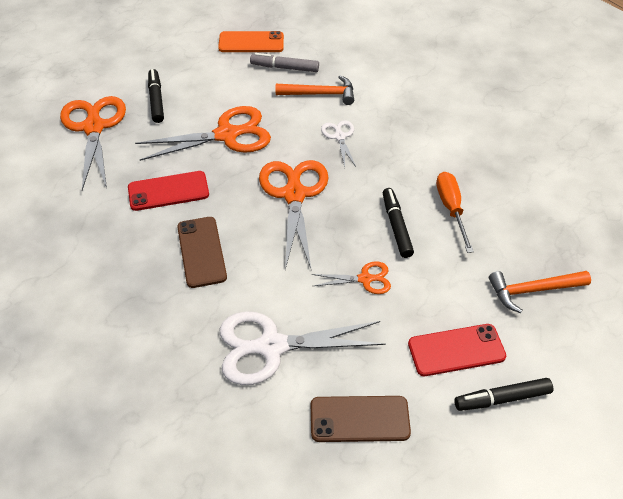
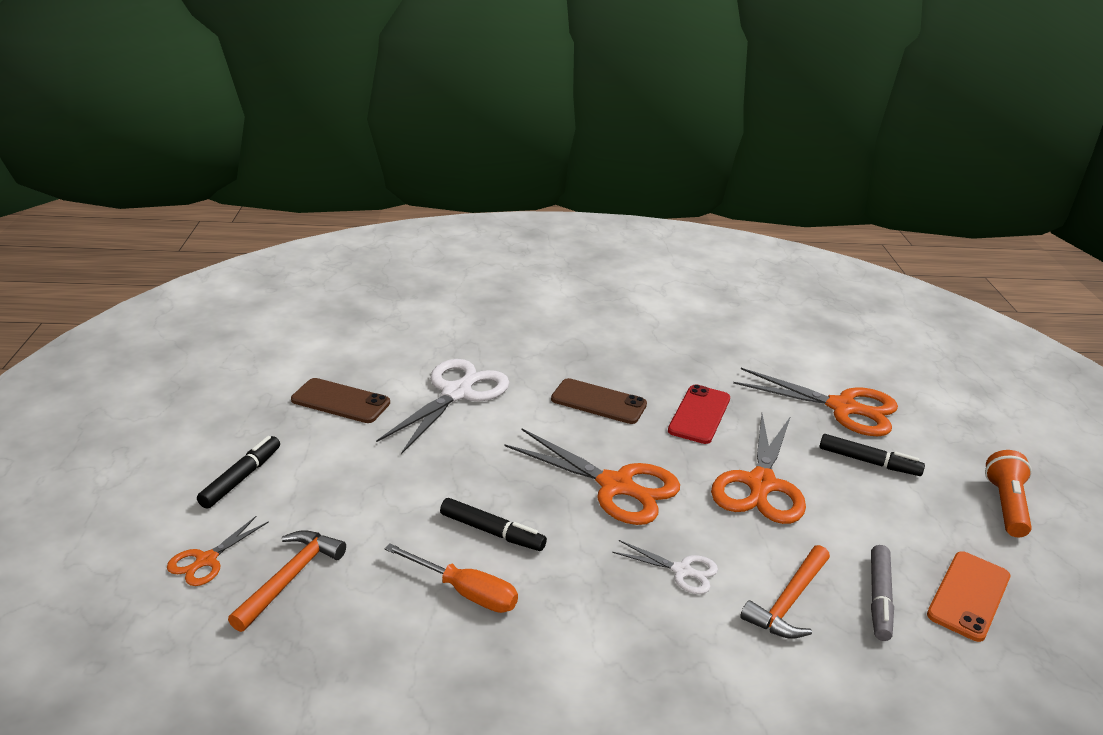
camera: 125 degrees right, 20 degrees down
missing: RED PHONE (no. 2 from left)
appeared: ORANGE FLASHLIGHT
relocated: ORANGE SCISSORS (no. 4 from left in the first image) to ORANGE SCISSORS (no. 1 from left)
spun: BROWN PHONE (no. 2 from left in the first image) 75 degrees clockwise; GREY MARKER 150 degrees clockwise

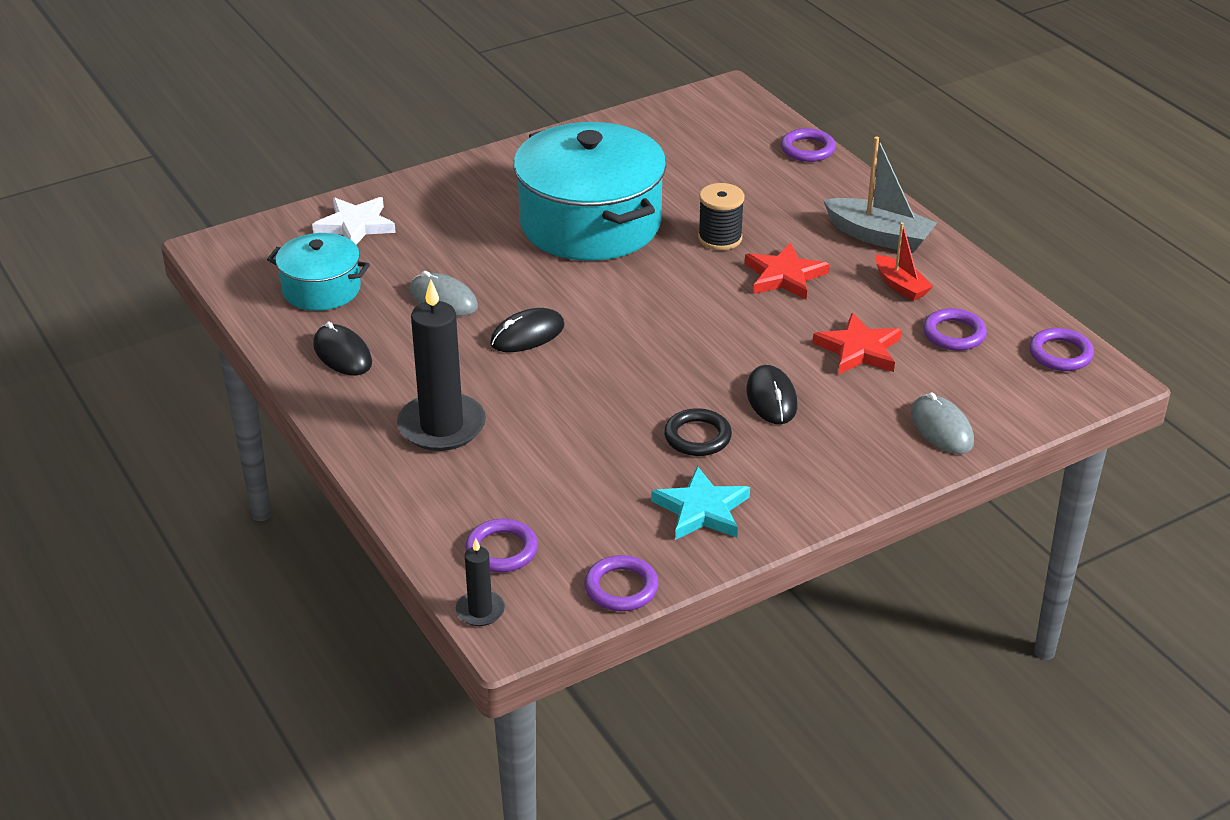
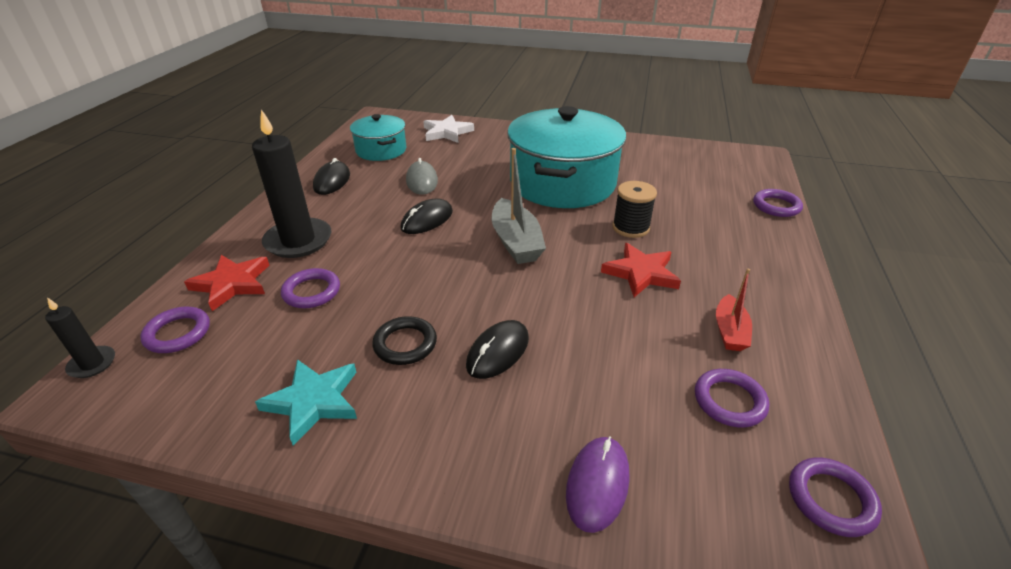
camera: 45 degrees right, 0 degrees up
relocated: RED STAR (no. 2 from left in the first image) to RED STAR (no. 1 from left); PURPLE RING (no. 2 from left); GREY BOAT
colour: GREY MOUSE (no. 2 from left) to PURPLE MOUSE
spun: BLACK MOUSE (no. 2 from left) 60 degrees counterclockwise

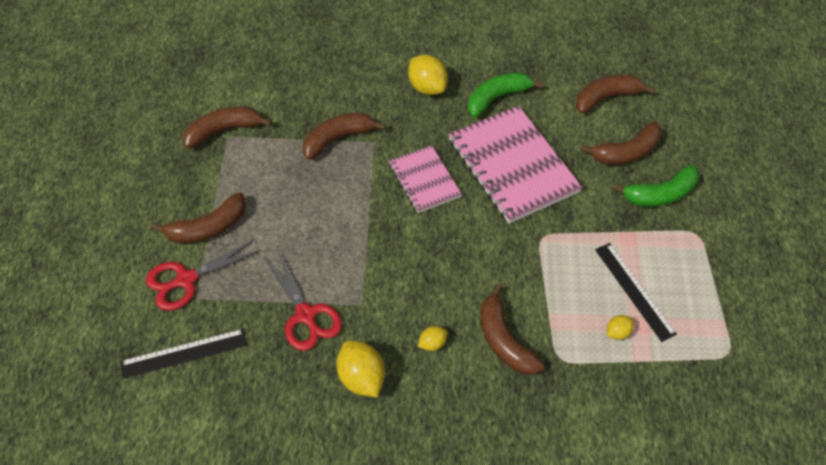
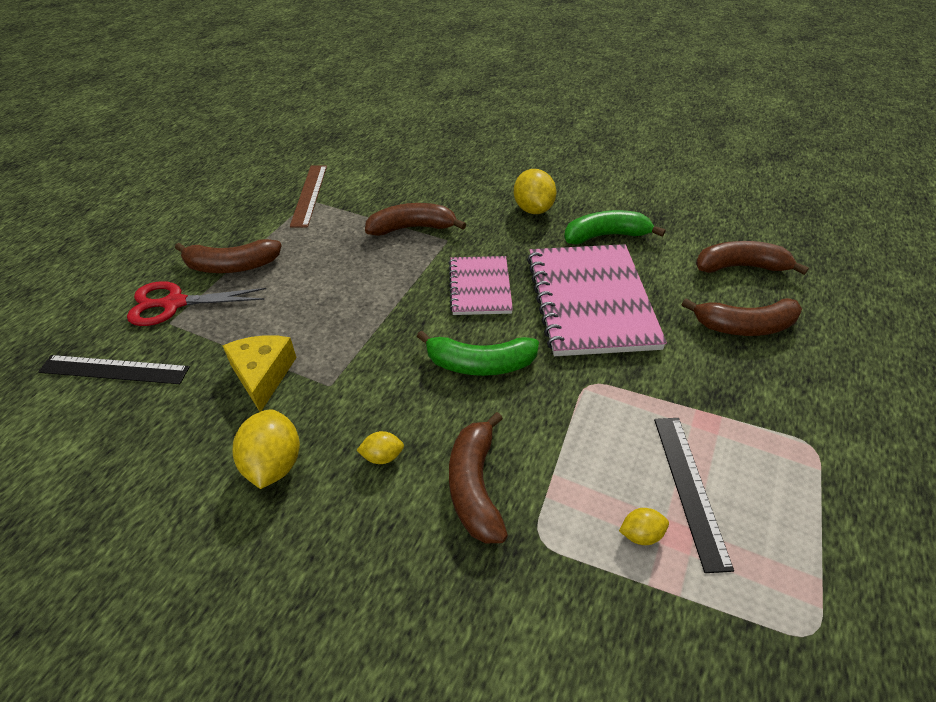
camera: 25 degrees right, 10 degrees down
relocated: GREEN BANANA (no. 2 from left in the first image) to GREEN BANANA (no. 1 from left)
exchanged: RED SCISSORS (no. 2 from left) to YELLOW CHEESE; BROWN BANANA (no. 2 from left) to BROWN RULER

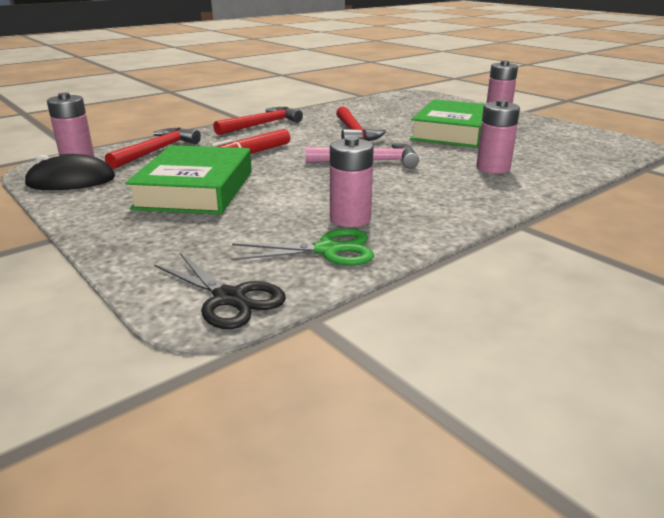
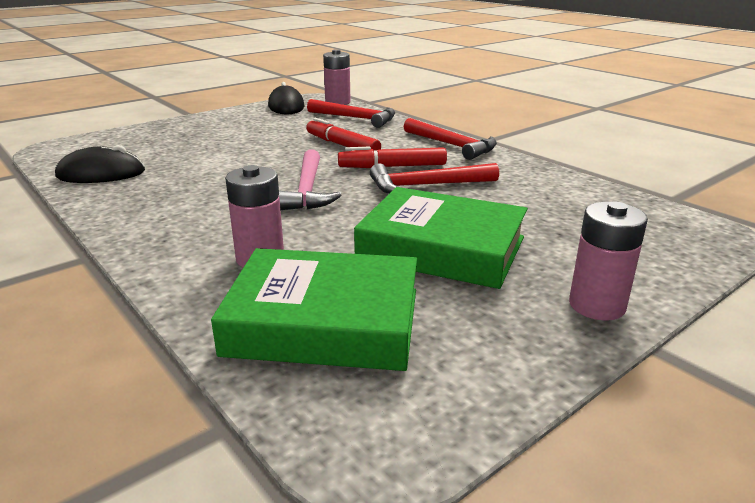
camera: 90 degrees right, 0 degrees up
missing: BLACK SCISSORS; PINK BATTERY (no. 2 from left)
appeared: RED MARKER (no. 2 from left)
relocated: GREEN BOOK (no. 1 from left)
exchanged: GREEN SCISSORS to BLACK MOUSE (no. 1 from left)

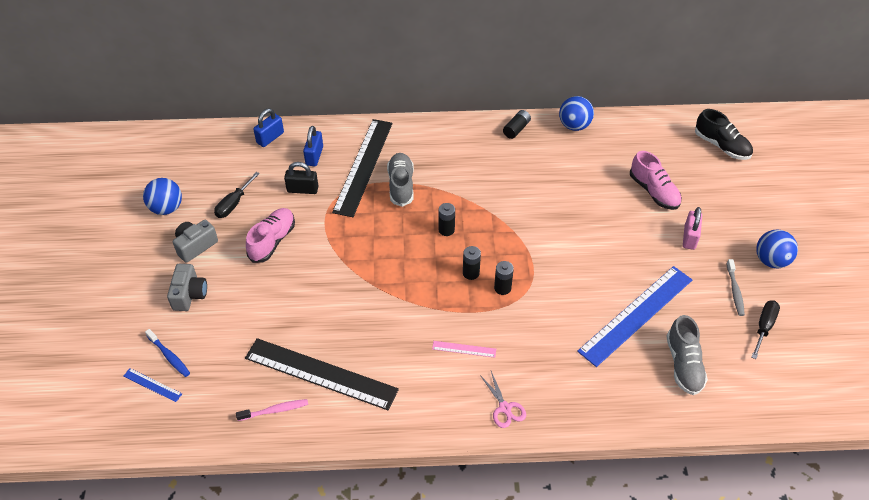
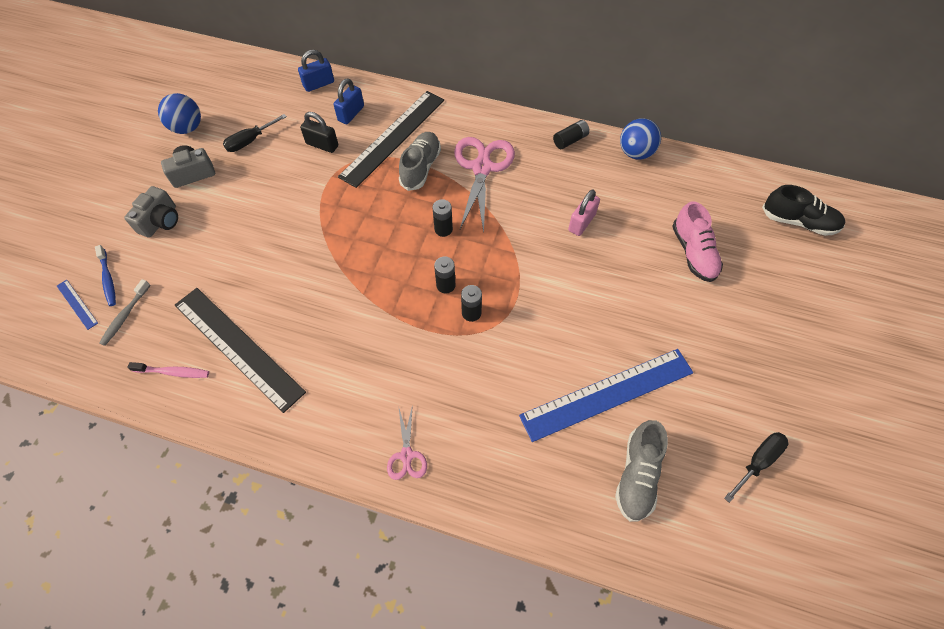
camera: 20 degrees right, 10 degrees up
missing: PINK SHOE (no. 1 from left); PINK RULER; BLUE BALL (no. 3 from left)
appeared: PINK SCISSORS (no. 2 from left)
relocated: GREY TOOTHBRUSH; PINK PADLOCK
spun: BLACK SHOE 45 degrees counterclockwise

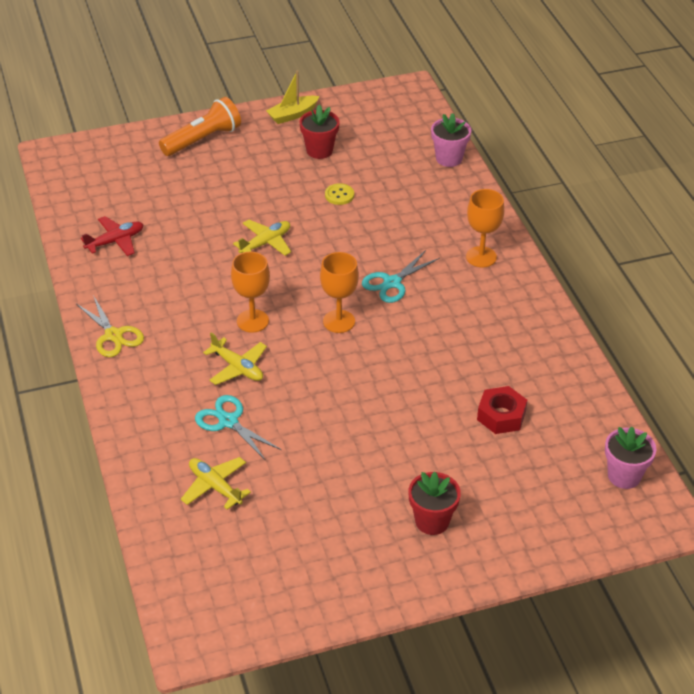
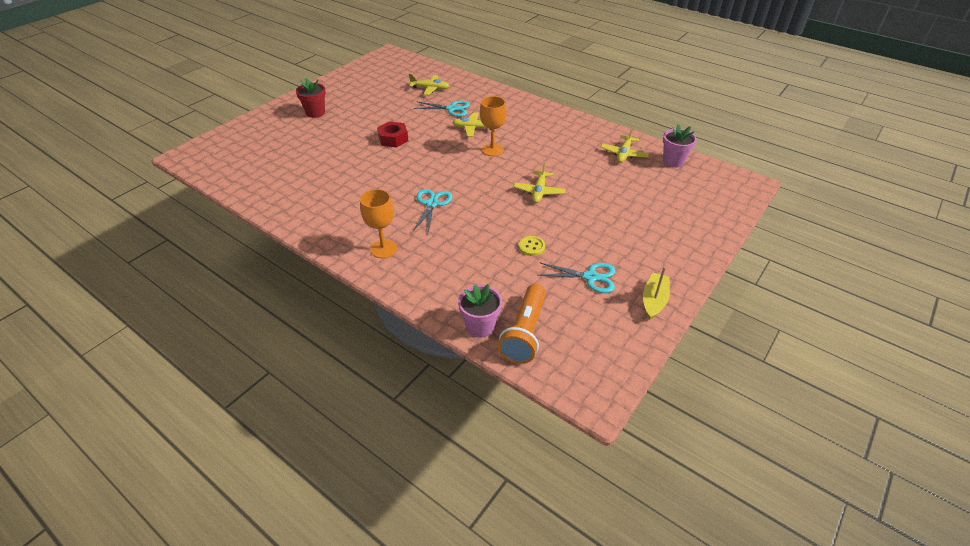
camera: 145 degrees right, 0 degrees up
missing: YELLOW SCISSORS; ORANGE GOBLET (no. 2 from left)
relocated: RED NUT; ORANGE FLASHLIGHT; PINK FLOWER POT (no. 2 from left)
exchanged: RED FLOWER POT (no. 1 from left) to TURQUOISE SCISSORS (no. 3 from left)
colour: RED PLANE to YELLOW PLANE (no. 4 from left)

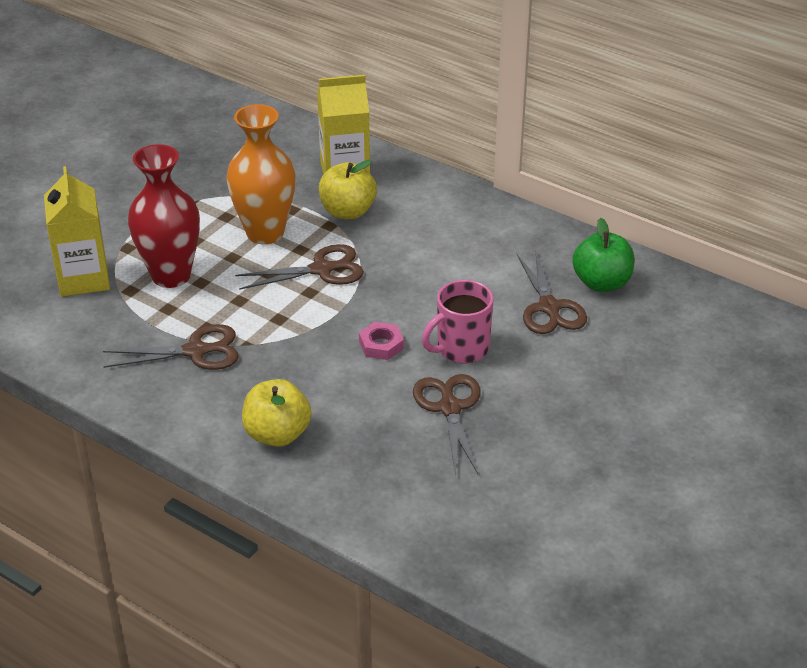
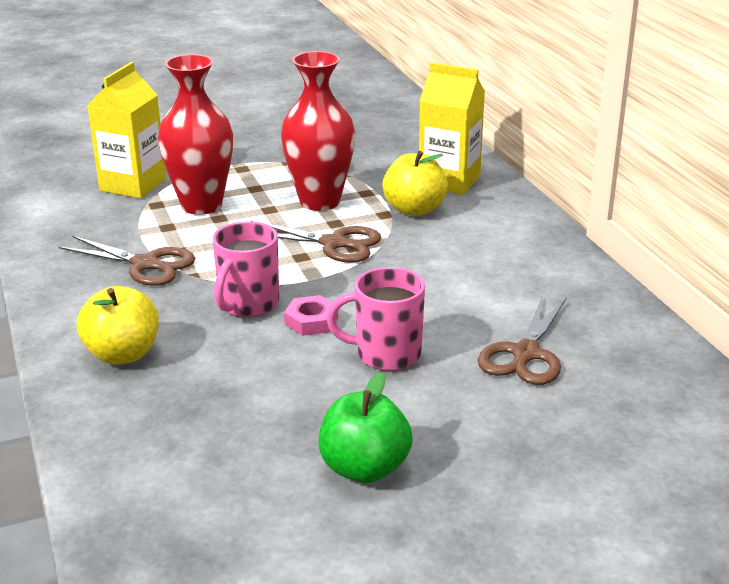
camera: 35 degrees right, 10 degrees down
missing: BROWN SCISSORS (no. 3 from left)
appeared: PINK MUG (no. 1 from left)
relocated: GREEN APPLE
colour: ORANGE VASE to RED VASE (no. 2 from left)

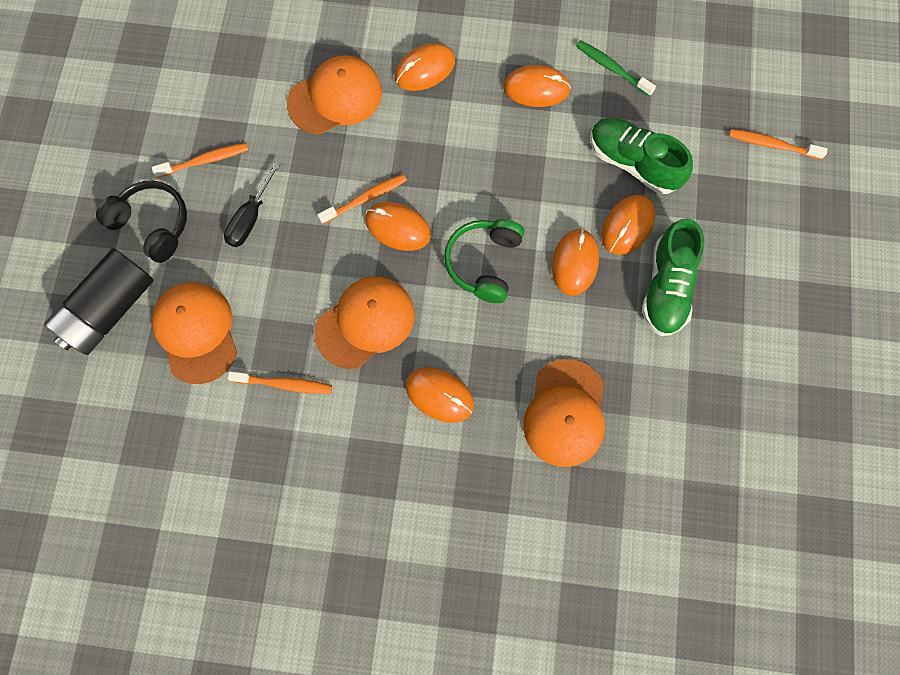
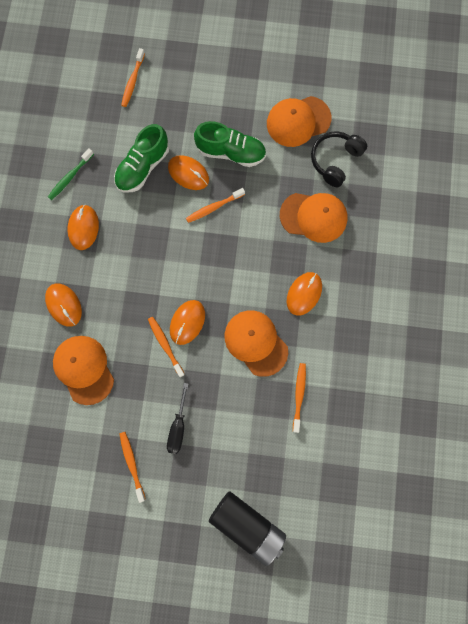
camera: 90 degrees left, 5 degrees up
missing: GREEN HEADPHONES
relocated: ORANGE CAP (no. 1 from left in the first image) to ORANGE CAP (no. 3 from left); BLACK HEADPHONES
exchanged: ORANGE MOUSE (no. 5 from left) to ORANGE TOOTHBRUSH (no. 4 from left)
spun: BLACK SCREWDRIVER 75 degrees clockwise

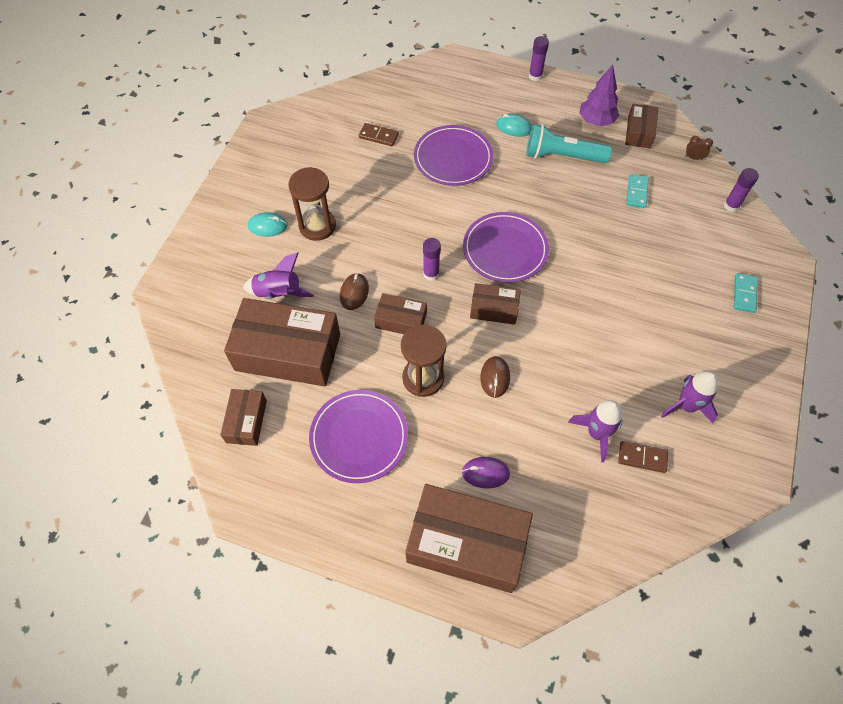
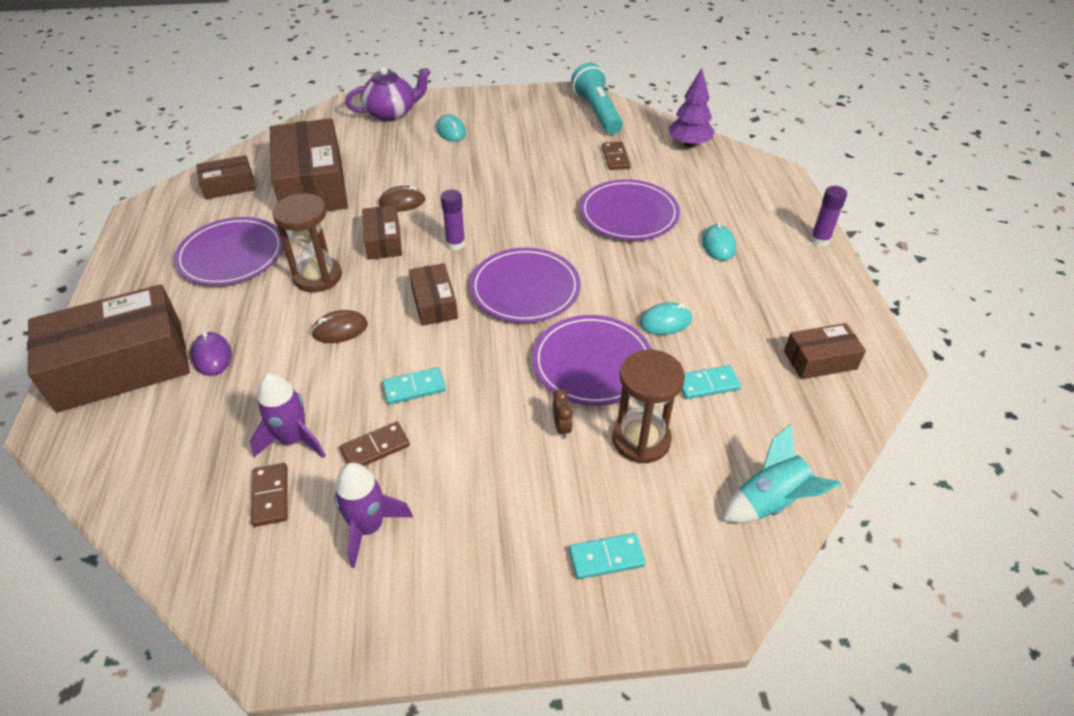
camera: 65 degrees right, 15 degrees down
missing: PURPLE ROCKET (no. 1 from left)
appeared: BROWN DOMINO (no. 2 from left); PURPLE TEAPOT; TURQUOISE DOMINO (no. 1 from left); PURPLE PLATE (no. 3 from left); TURQUOISE MOUSE (no. 2 from left)
relocated: BROWN CLOCK; TURQUOISE FLASHLIGHT; BROWN HOURGLASS (no. 1 from left in the first image) to BROWN HOURGLASS (no. 2 from left); PURPLE TREE
exchanged: PURPLE GLUE STICK (no. 3 from left) to TURQUOISE ROCKET
spun: BROWN BOX (no. 4 from left in the first image) 75 degrees clockwise

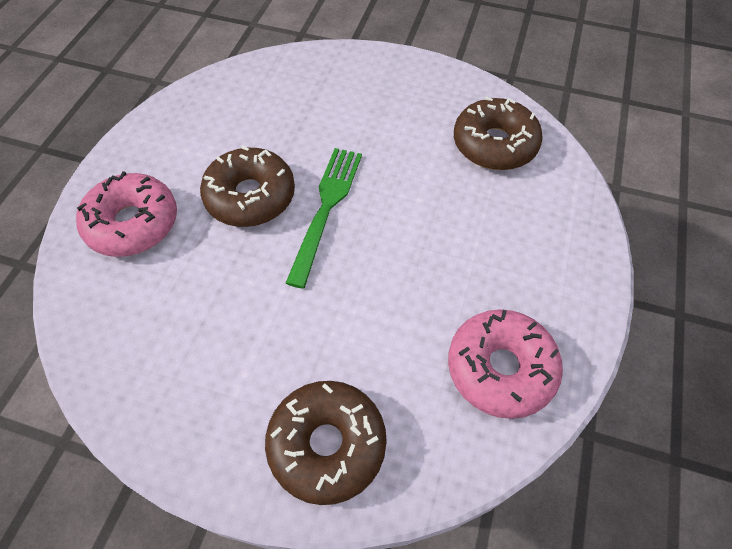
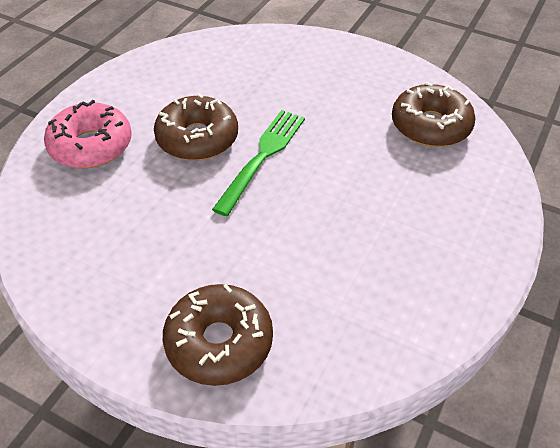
camera: 10 degrees right, 10 degrees down
missing: PINK DONUT (no. 2 from left)

